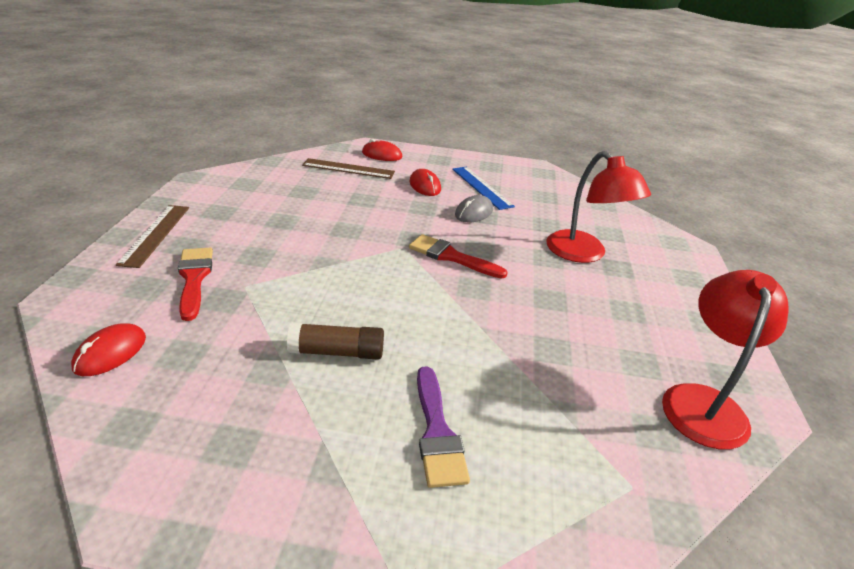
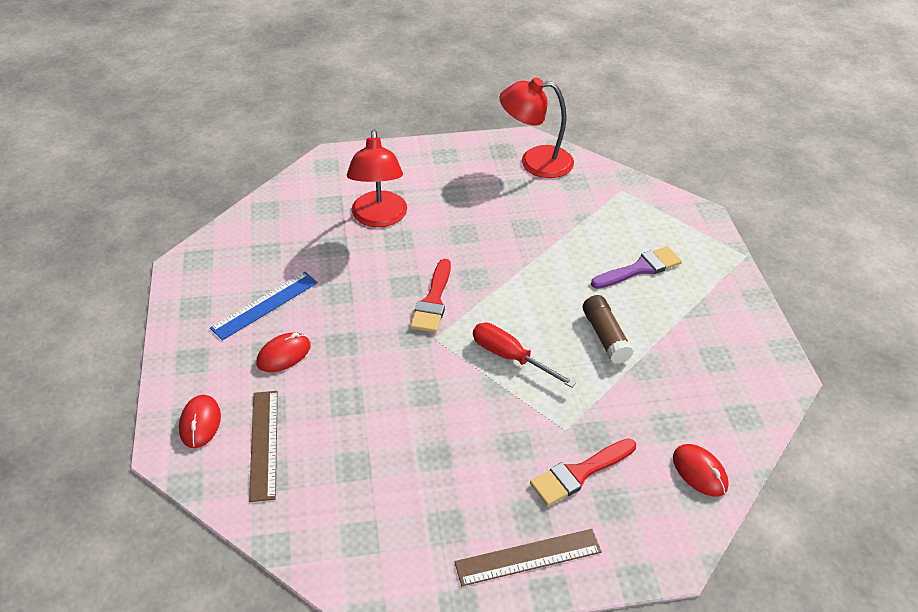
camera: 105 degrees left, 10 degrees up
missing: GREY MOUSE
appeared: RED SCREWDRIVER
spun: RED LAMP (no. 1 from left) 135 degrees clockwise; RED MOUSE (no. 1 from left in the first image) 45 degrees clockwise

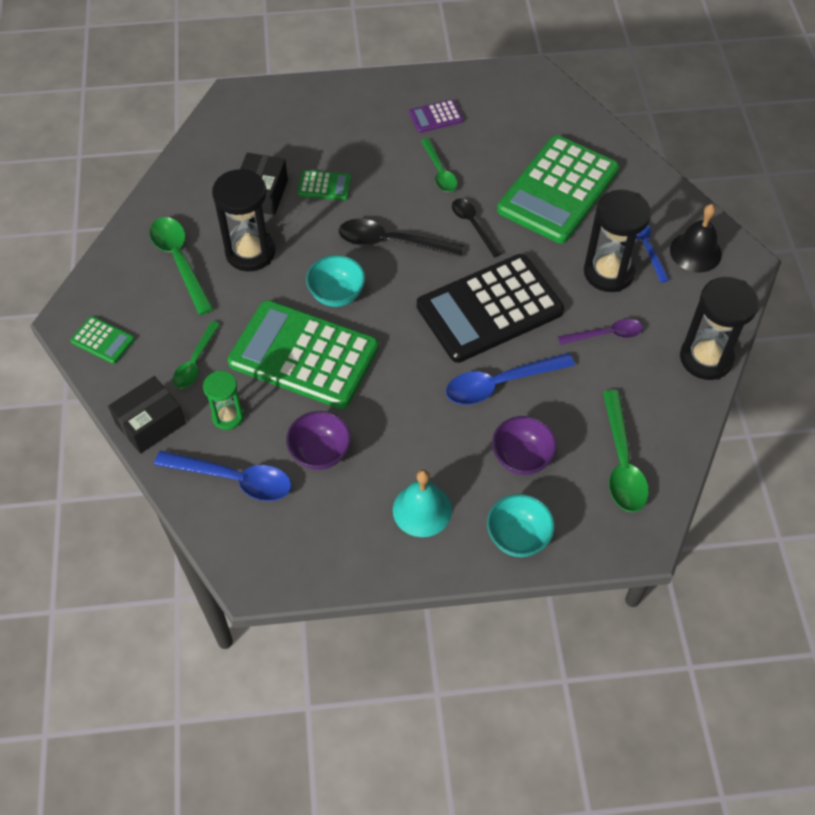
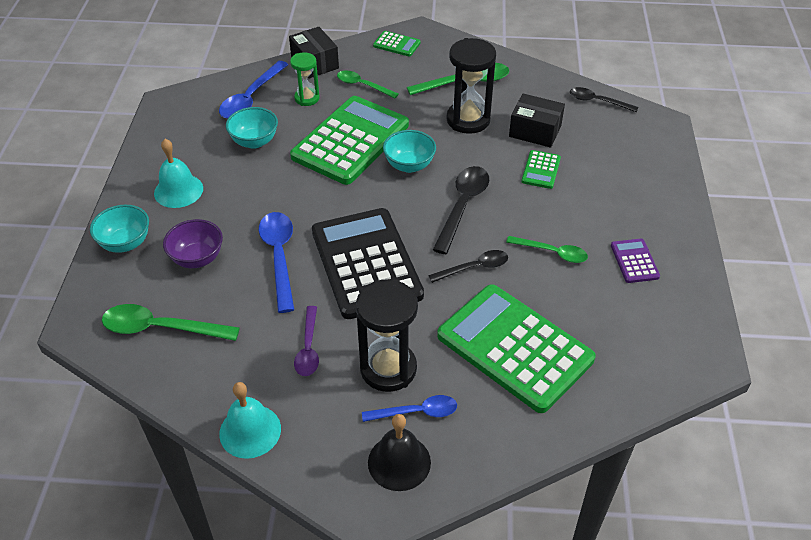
camera: 100 degrees right, 10 degrees down
appeared: BLACK SPOON (no. 3 from left)
exchanged: BLACK HOURGLASS (no. 3 from left) to TURQUOISE BELL (no. 2 from left)
colour: PURPLE BOWL (no. 1 from left) to TURQUOISE BOWL (no. 2 from left)
spun: GREEN CALCULATOR (no. 1 from left in the first image) 105 degrees counterclockwise; GREEN SPOON (no. 3 from left in the first image) 150 degrees counterclockwise

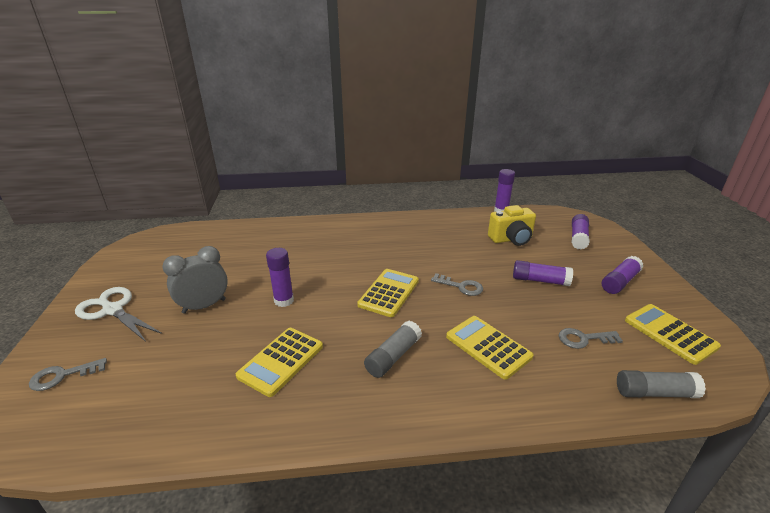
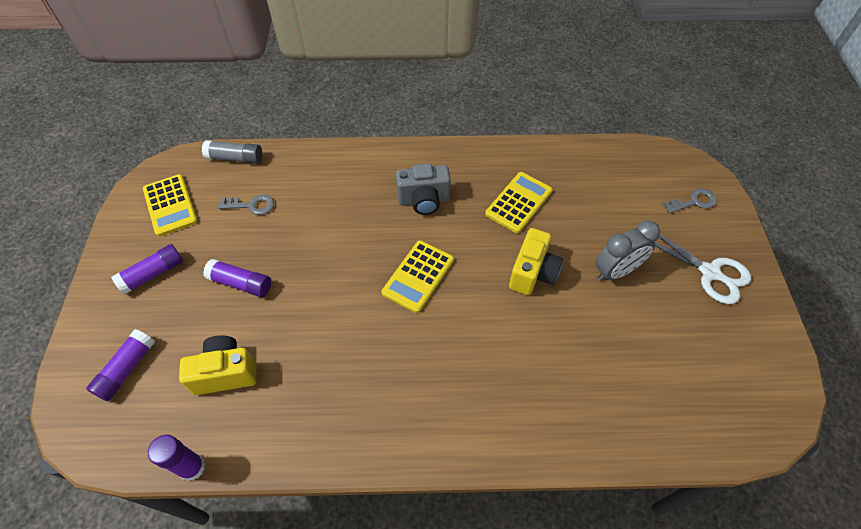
camera: 175 degrees left, 25 degrees up
missing: GREY KEY (no. 2 from left); YELLOW CALCULATOR (no. 3 from left)
exchanged: GREY GLUE STICK (no. 1 from left) to GREY CAMERA; PURPLE GLUE STICK (no. 1 from left) to YELLOW CAMERA (no. 2 from left)

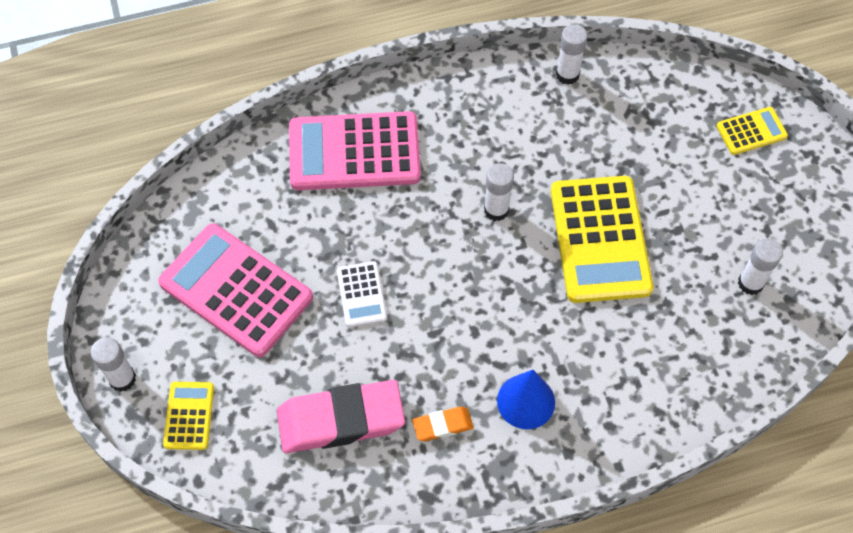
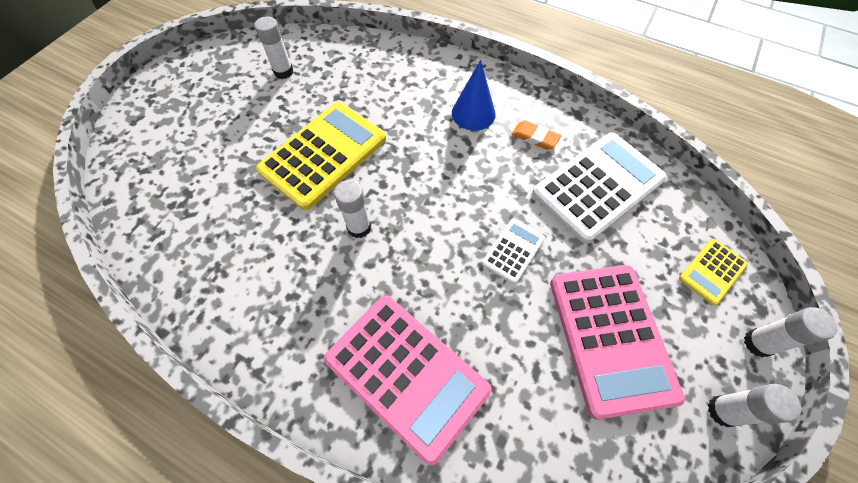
camera: 135 degrees left, 0 degrees up
missing: YELLOW CALCULATOR (no. 3 from left)
relocated: WHITE GLUE STICK (no. 3 from left)
exchanged: PINK ERASER to WHITE CALCULATOR (no. 2 from left)

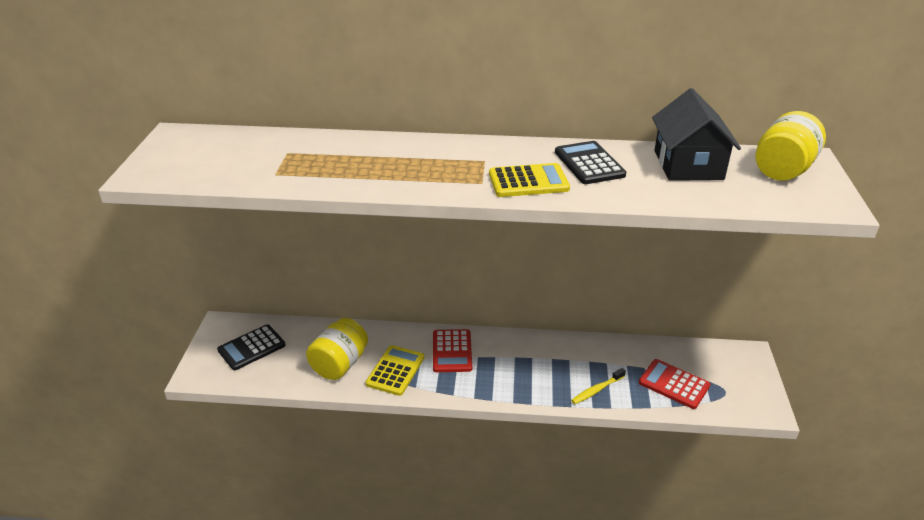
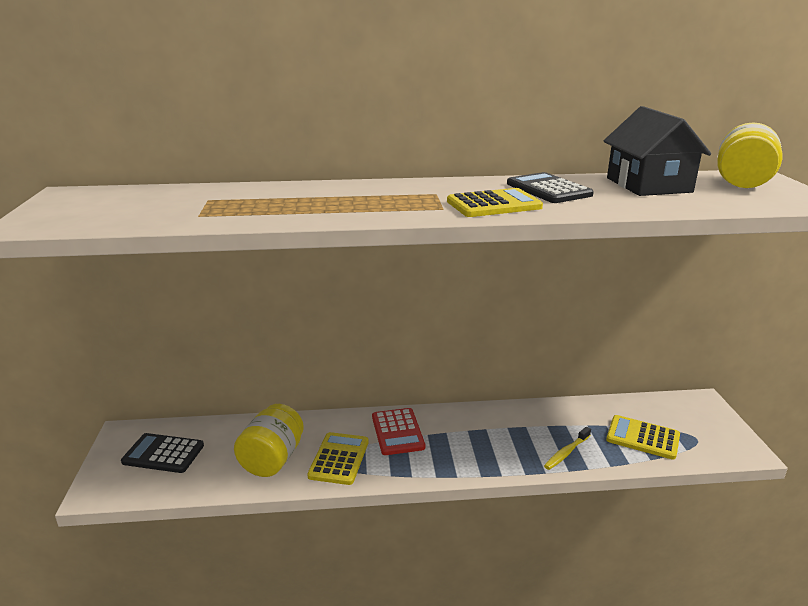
camera: 10 degrees left, 10 degrees down
colour: RED CALCULATOR (no. 2 from left) to YELLOW CALCULATOR (no. 3 from left)
spun: BLACK CALCULATOR (no. 1 from left) 60 degrees clockwise

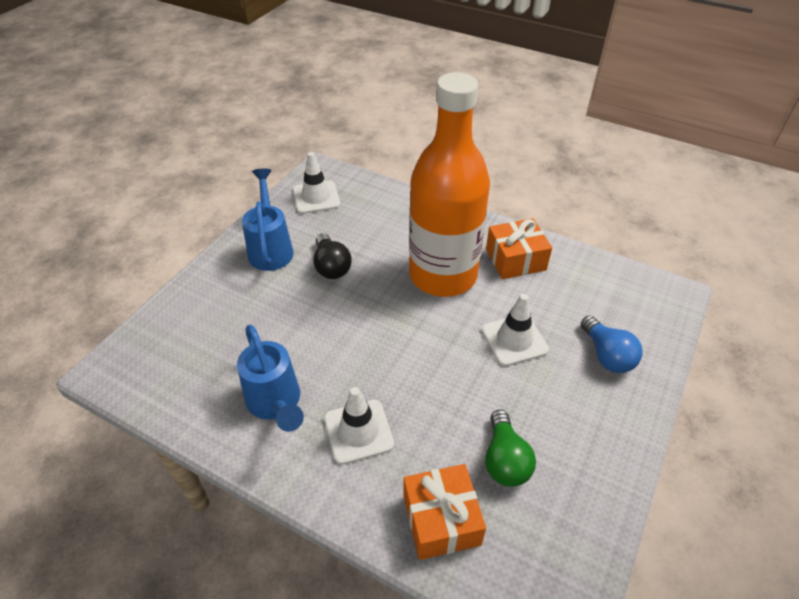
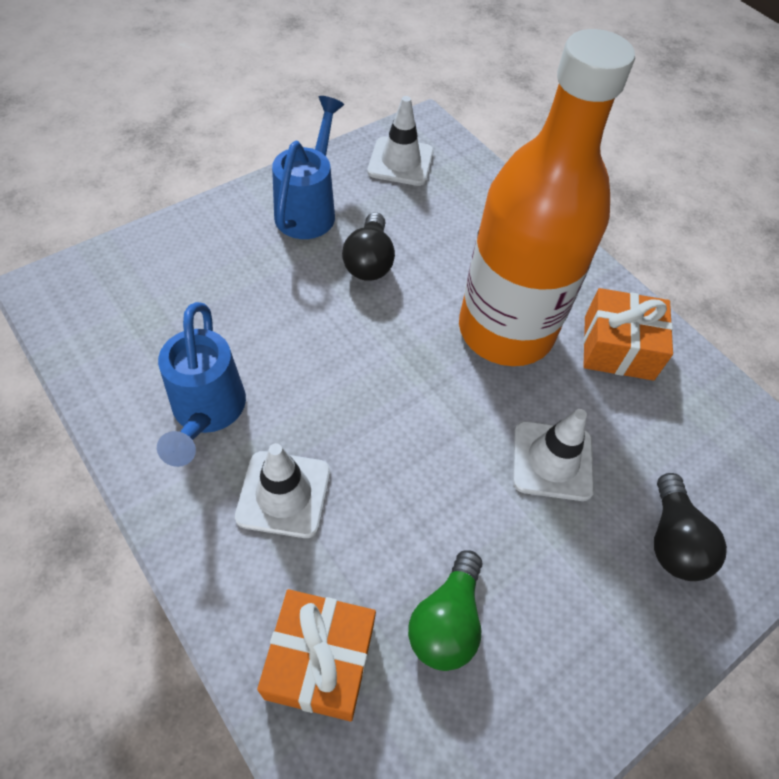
camera: 20 degrees right, 10 degrees up
colour: BLUE LIGHT BULB to BLACK LIGHT BULB (no. 2 from left)

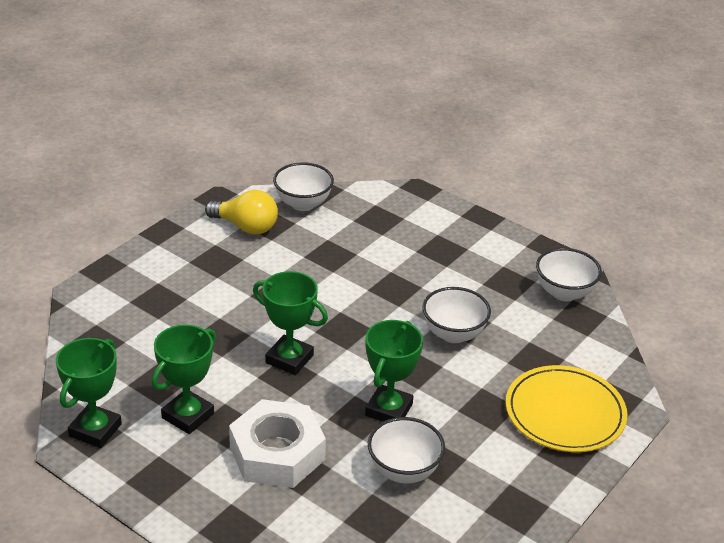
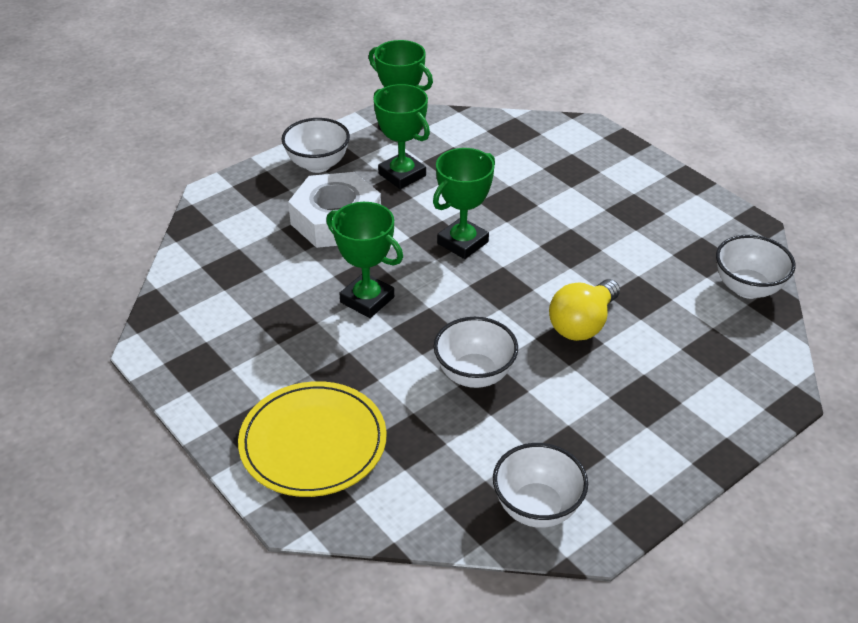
camera: 105 degrees right, 5 degrees up
relocated: WHITE BOWL (no. 2 from left in the first image) to WHITE BOWL (no. 1 from left); YELLOW LIGHT BULB

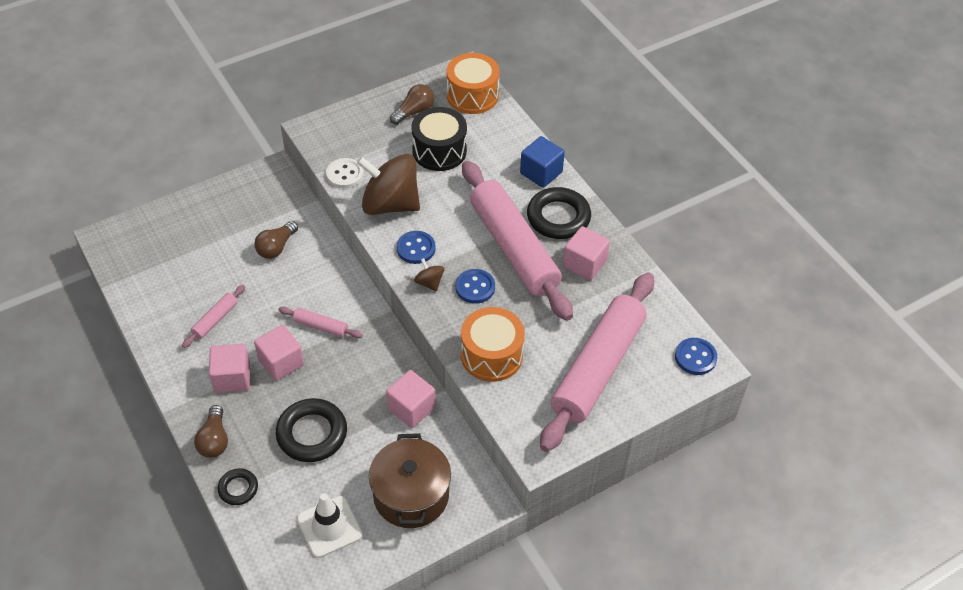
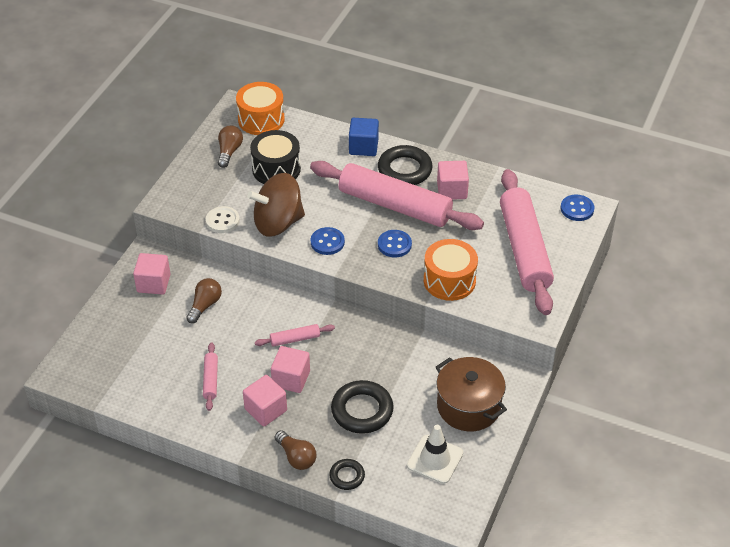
camera: 35 degrees left, 5 degrees down
missing: BROWN SPINNING TOP (no. 2 from left)
relocated: PINK CUBE (no. 3 from left in the first image) to PINK CUBE (no. 1 from left)
spun: BROWN LIGHT BULB (no. 2 from left in the first image) 150 degrees counterclockwise

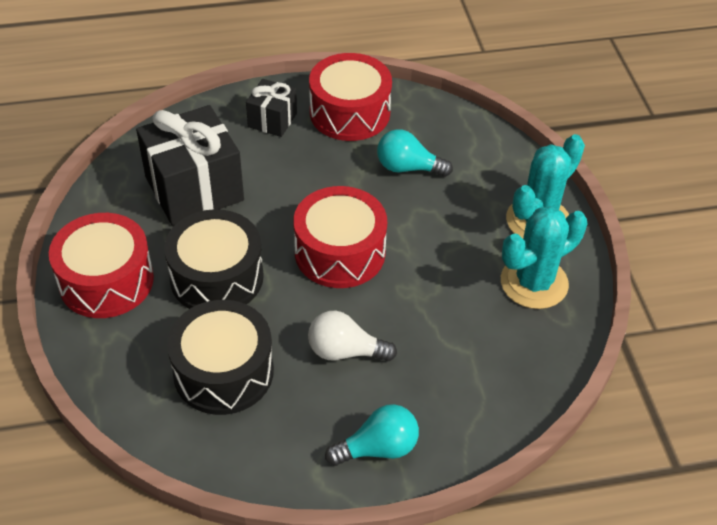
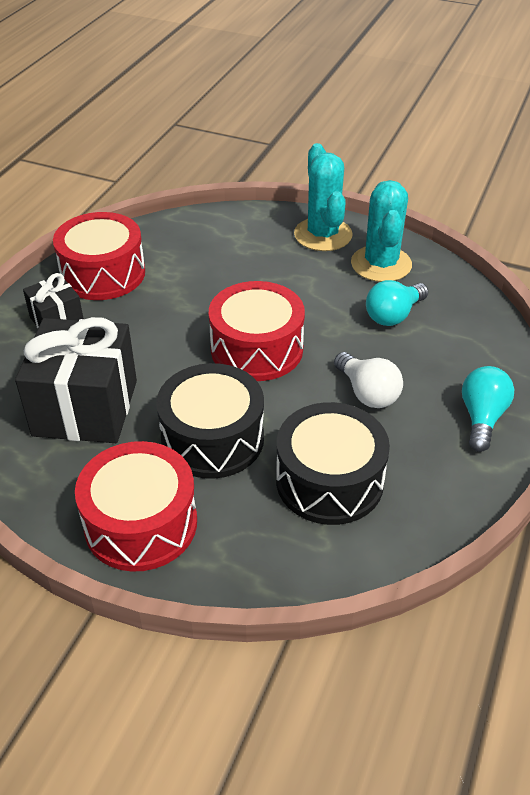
camera: 55 degrees left, 5 degrees down
relocated: TURQUOISE LIGHT BULB (no. 2 from left in the first image) to TURQUOISE LIGHT BULB (no. 1 from left)
spun: WHITE LIGHT BULB 75 degrees counterclockwise

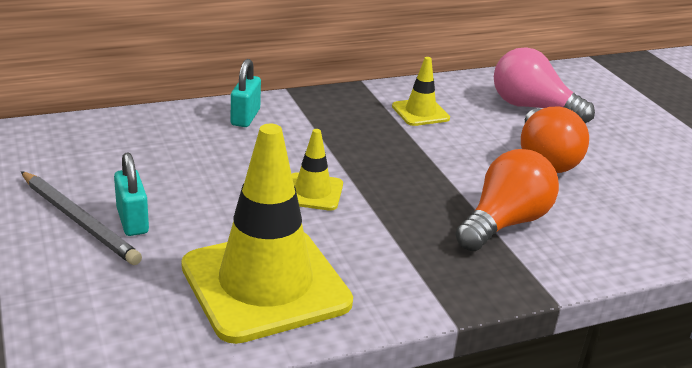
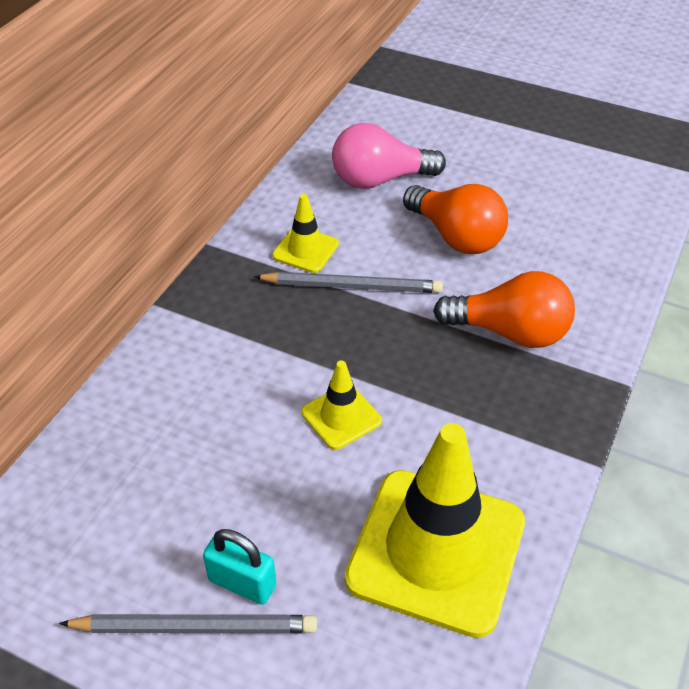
camera: 40 degrees left, 15 degrees up
missing: TURQUOISE PADLOCK (no. 2 from left)
appeared: GREY PENCIL (no. 2 from left)
spun: ORANGE LIGHT BULB (no. 1 from left in the first image) 105 degrees clockwise

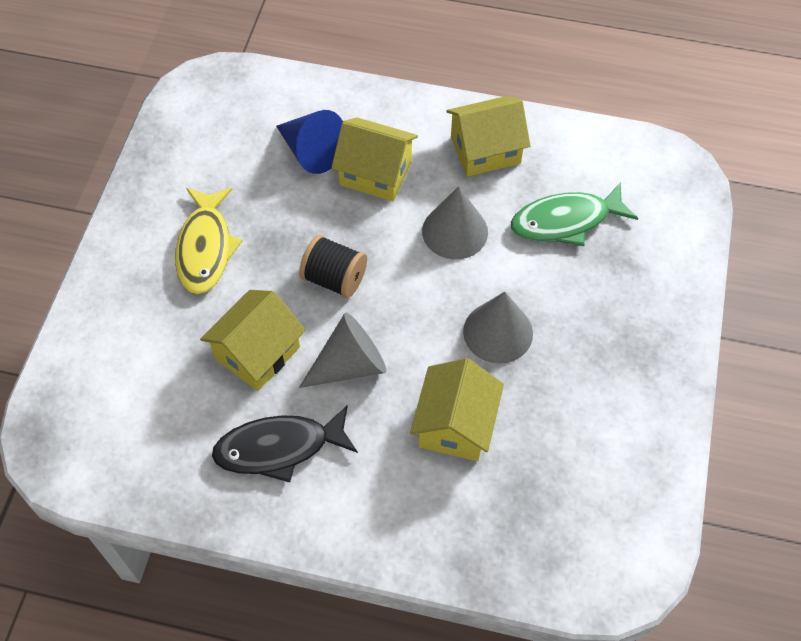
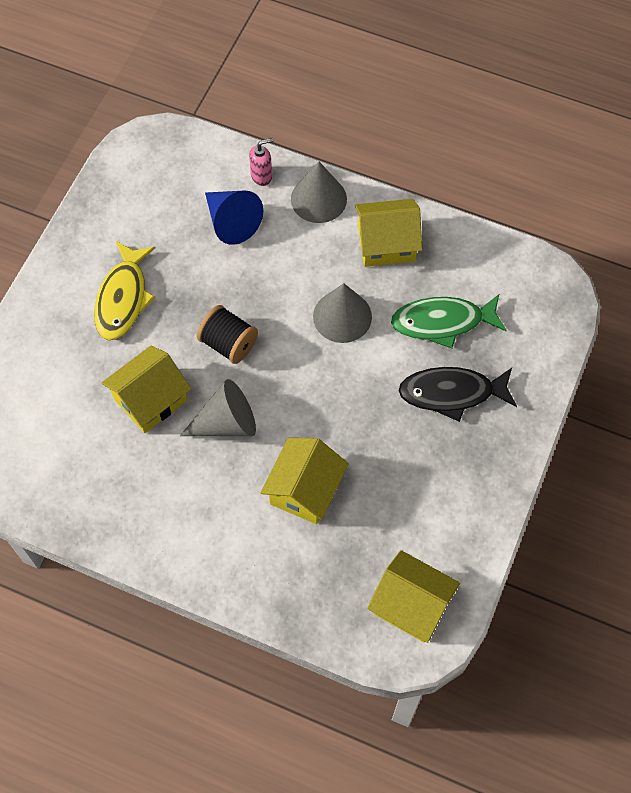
camera: 10 degrees right, 5 degrees up
appeared: PINK SOAP DISPENSER
relocated: GREY CONE (no. 3 from left in the first image) to GREY CONE (no. 2 from left); YELLOW HOUSE (no. 2 from left in the first image) to YELLOW HOUSE (no. 4 from left); BLACK FISH

